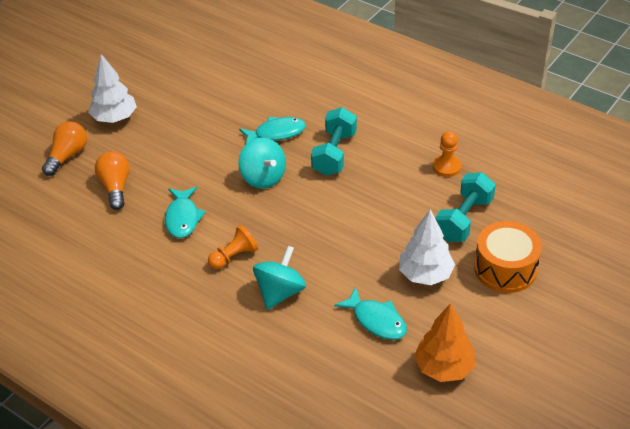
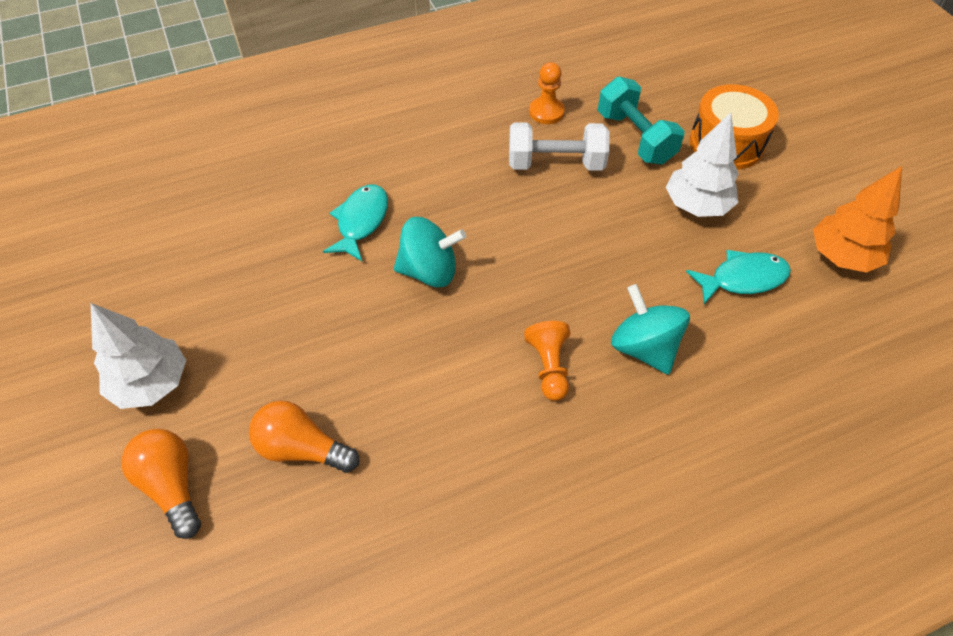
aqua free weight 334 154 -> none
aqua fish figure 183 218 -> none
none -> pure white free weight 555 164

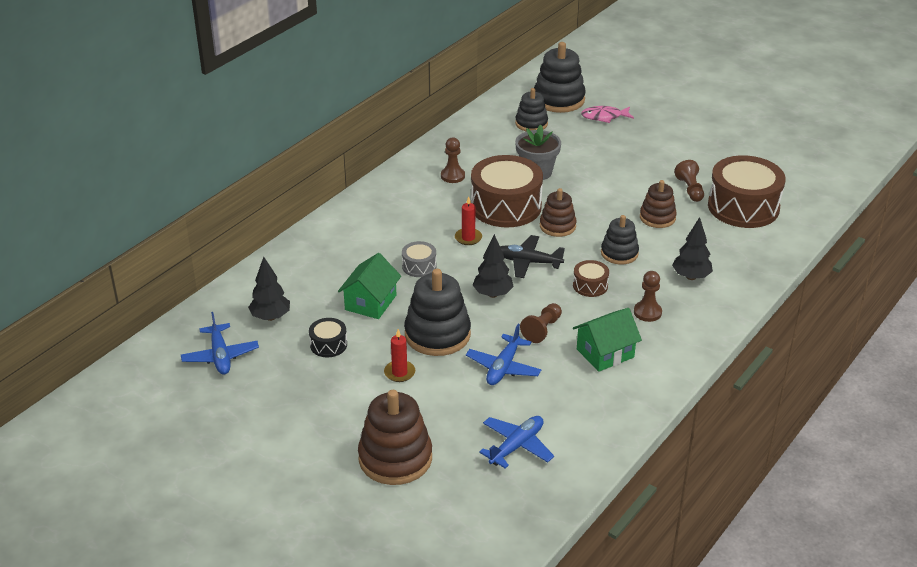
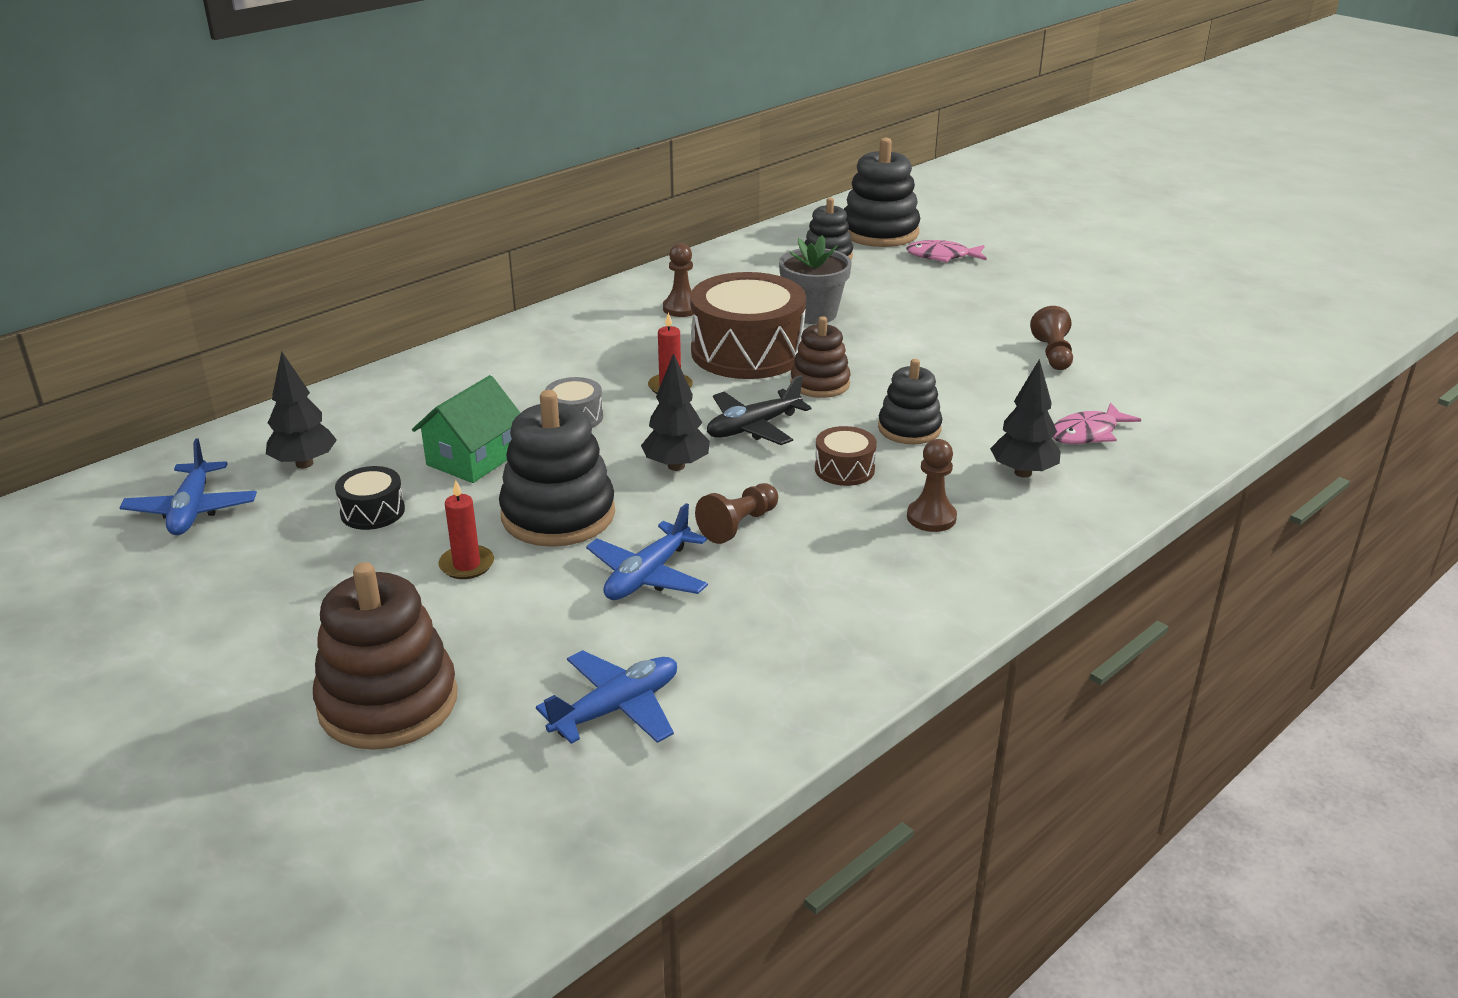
russet toy drum 743 207 -> none
russet ring stacker 657 217 -> none
black aeroplane 528 262 -> black aeroplane 753 427, 60 degrees counterclockwise
leaf-green cottage 605 353 -> none
none -> pink fish figure 1087 433

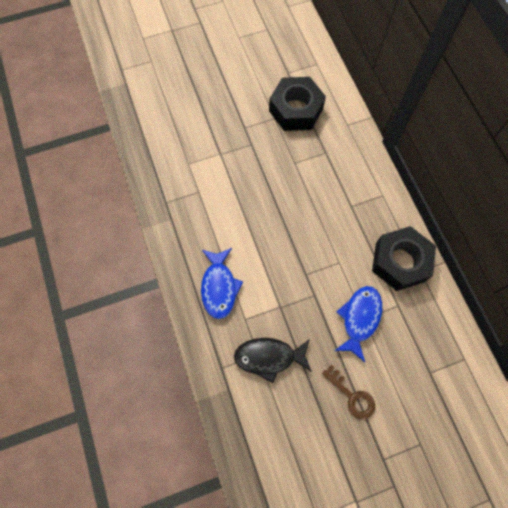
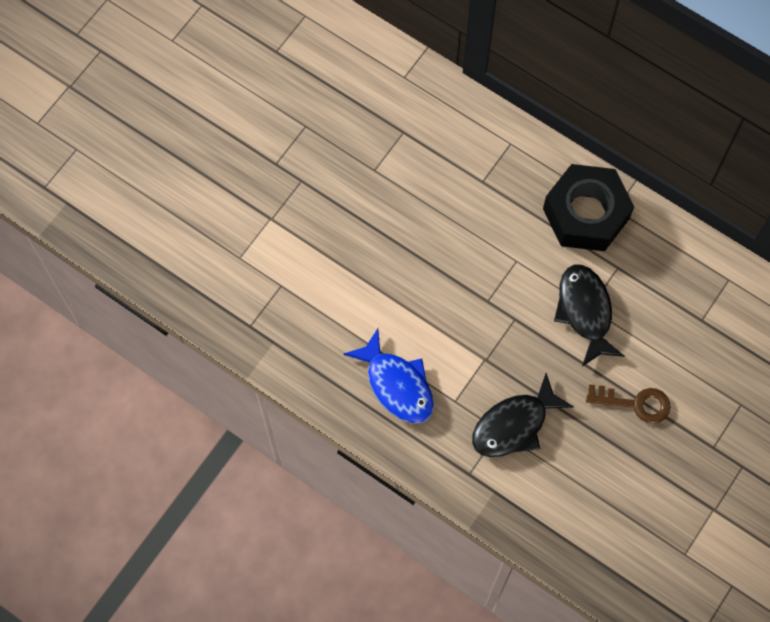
black hex nut 296 110 -> none
blue fish figure 359 319 -> black fish figure 585 312

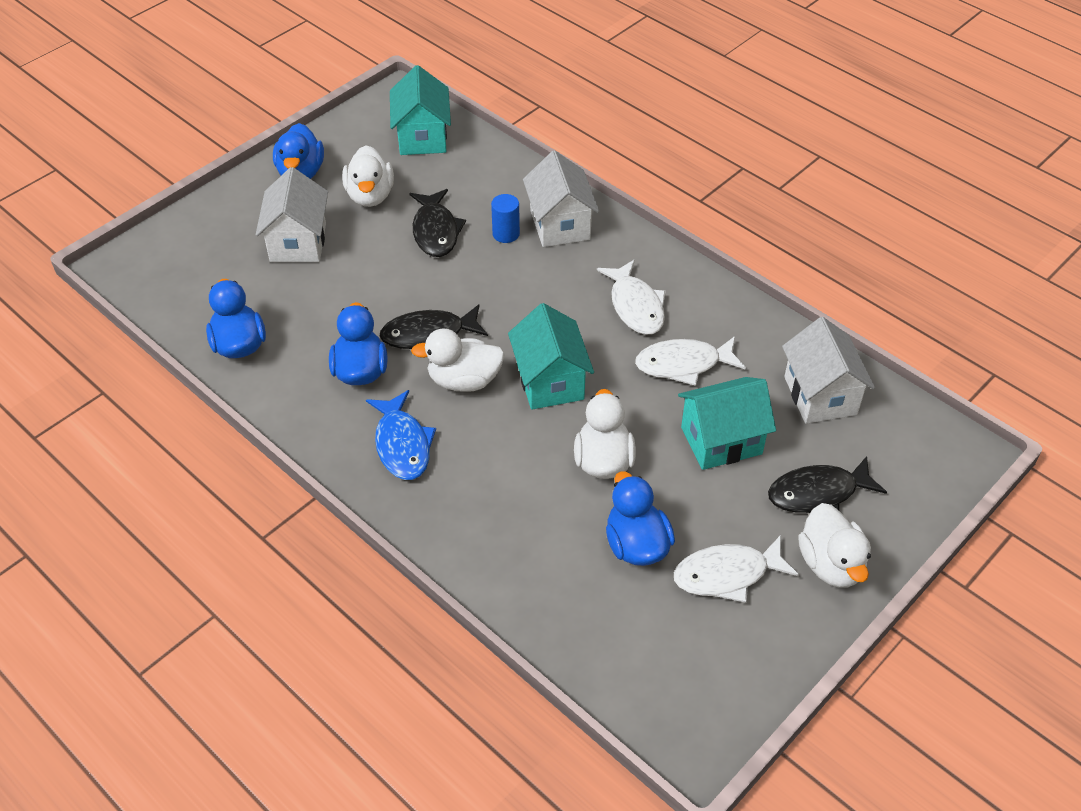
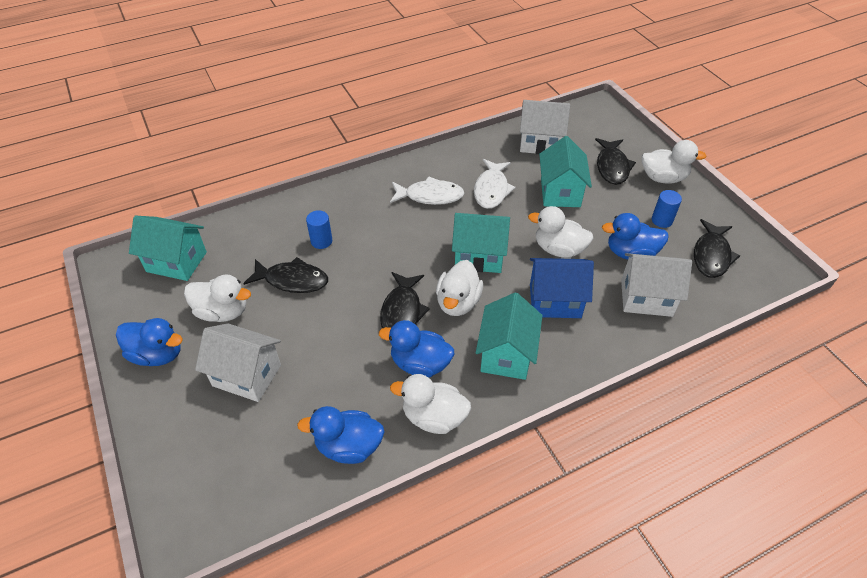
pure white cottage 560 225 -> pure white cottage 646 298, move
blue fish figure 402 444 -> aqua cottage 506 354
pure white fish figure 727 574 -> blue solid cylinder 662 220
none -> black fish figure 711 255
none -> blue cottage 555 301
none -> pure white toy duck 434 417

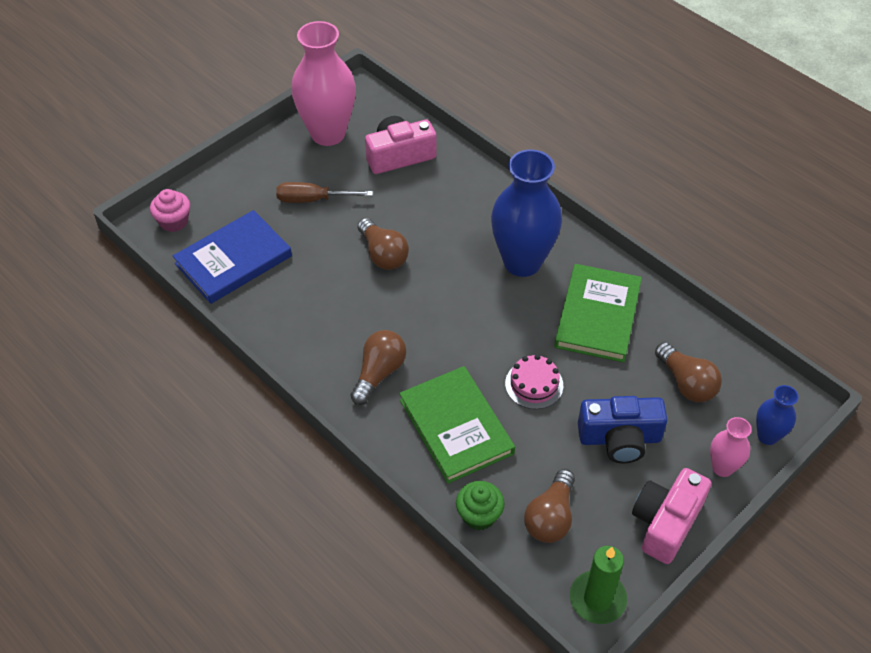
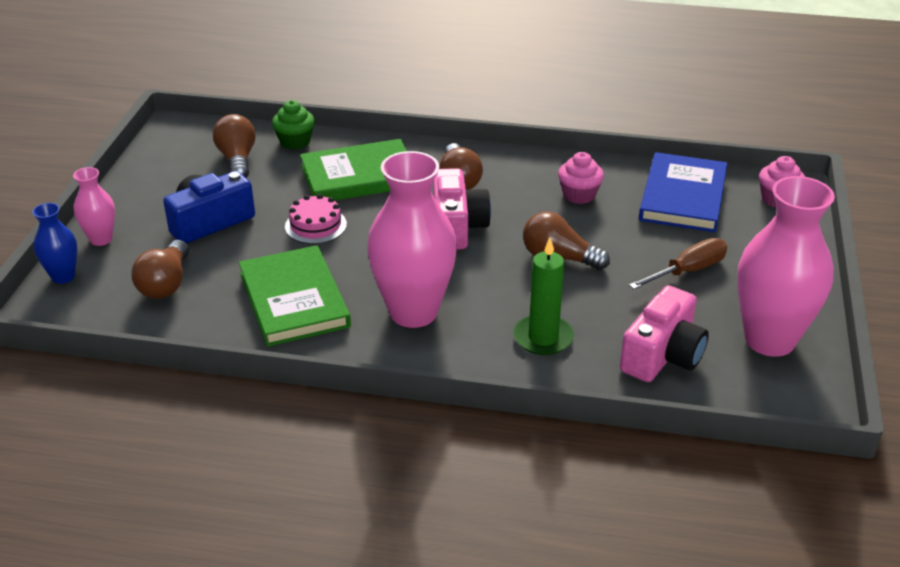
blue vase 522 262 -> pink vase 413 312
russet light bulb 686 383 -> russet light bulb 166 284, 105 degrees counterclockwise
leaf-green book 456 427 -> leaf-green book 359 176, 45 degrees counterclockwise
pink camera 666 522 -> pink camera 457 226, move
leaf-green pillar candle 597 599 -> leaf-green pillar candle 543 338, move
none -> pink muffin 579 195

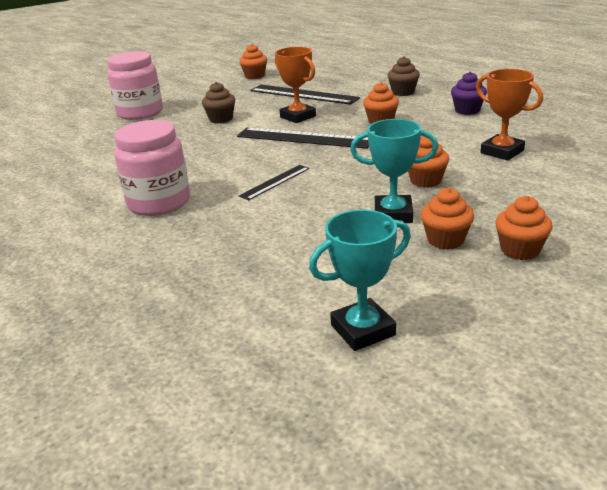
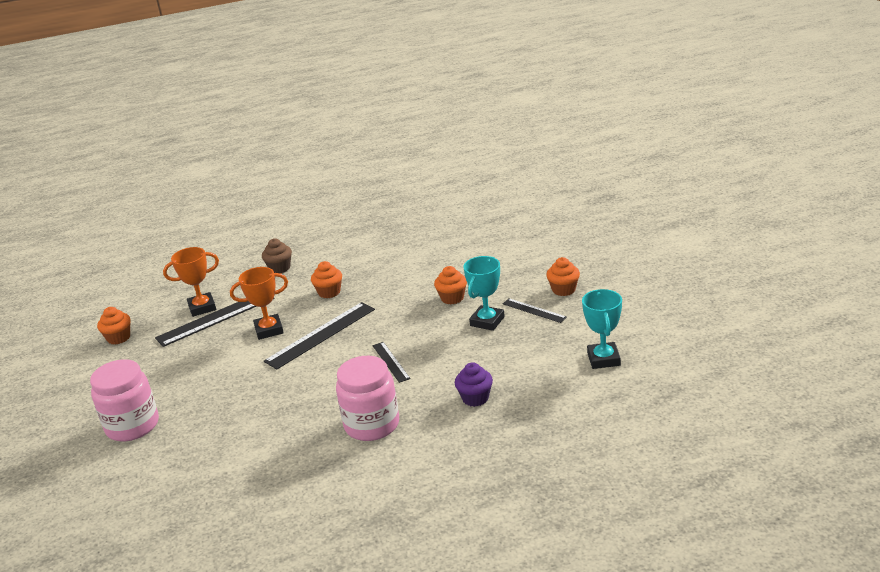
bright orange trophy 502 152 -> bright orange trophy 202 307, move
royal purple muffin 467 110 -> royal purple muffin 475 398, move
russet muffin 221 119 -> none
bright orange muffin 445 240 -> black measuring stick 534 310

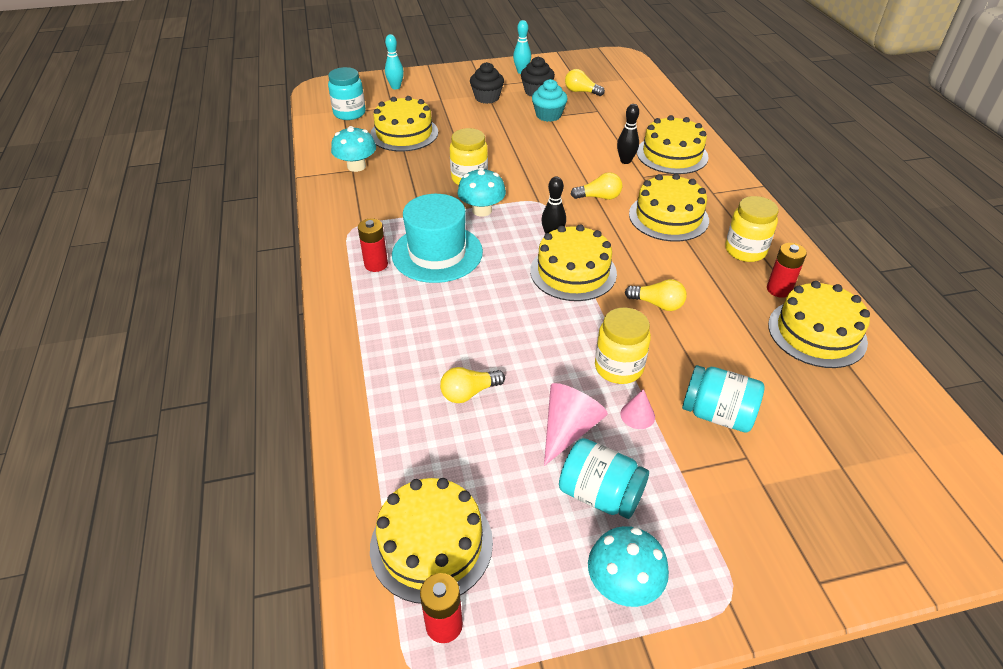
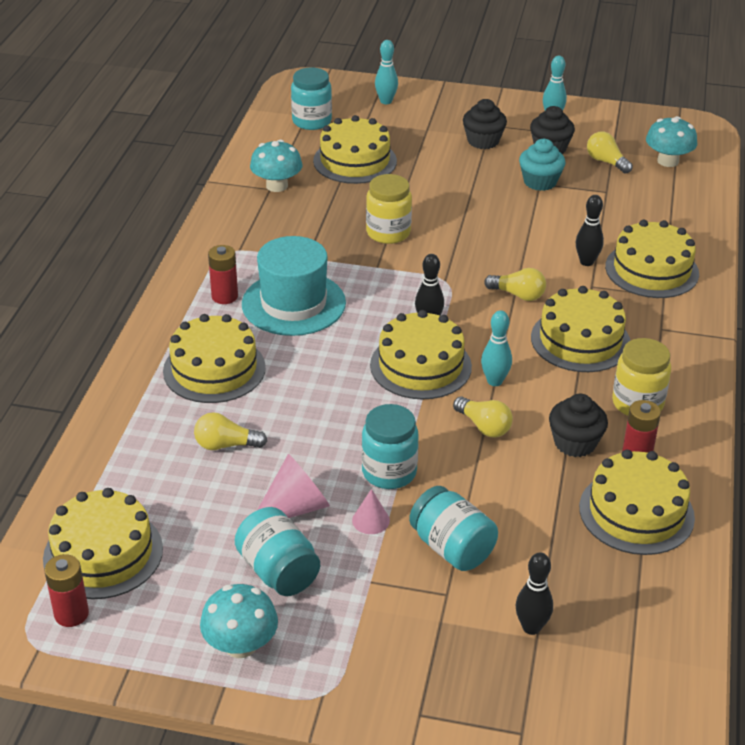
aqua fungus 482 210 -> aqua fungus 668 161, move
yellow jar 618 367 -> aqua jar 389 472
none -> aqua tenpin 494 381
none -> yellow gateau 214 369
none -> black muffin 575 443
none -> black tenpin 531 627

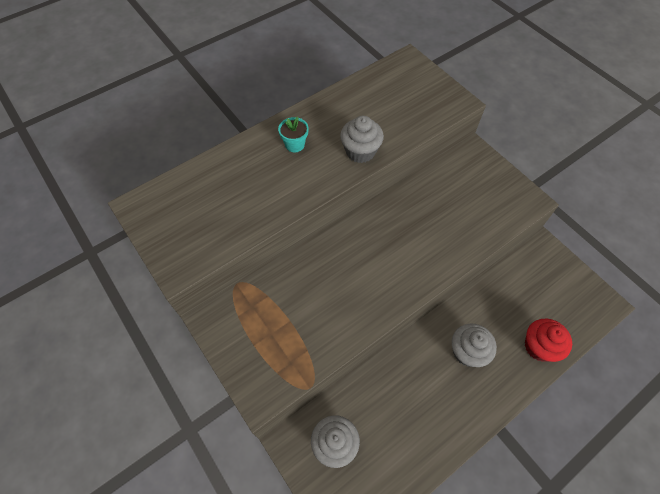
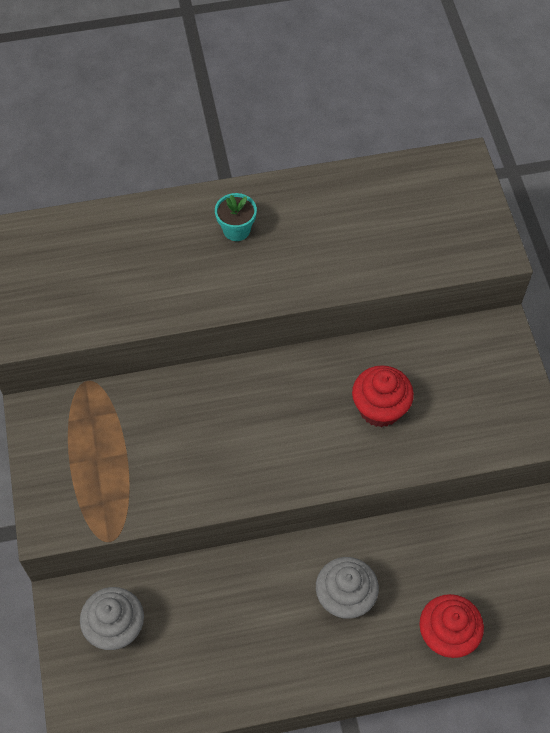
grey muffin 360 151 -> none
none -> red muffin 380 408

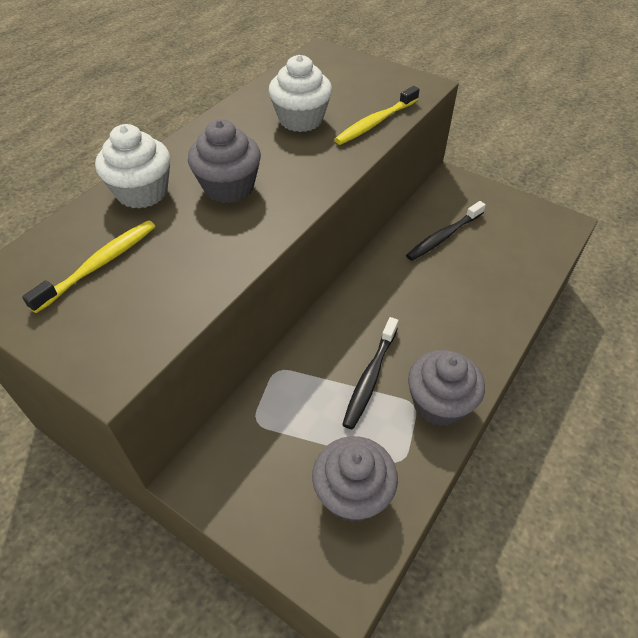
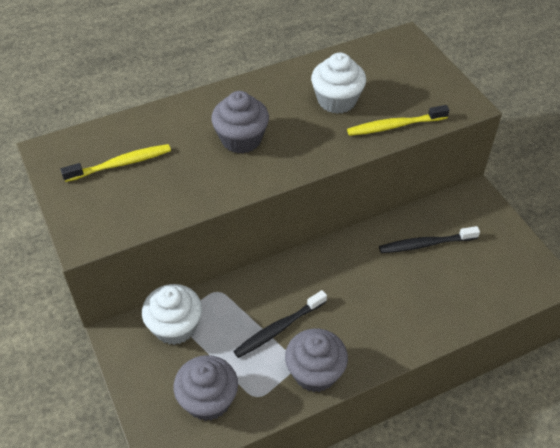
pure white muffin 142 192 -> pure white muffin 175 327, move

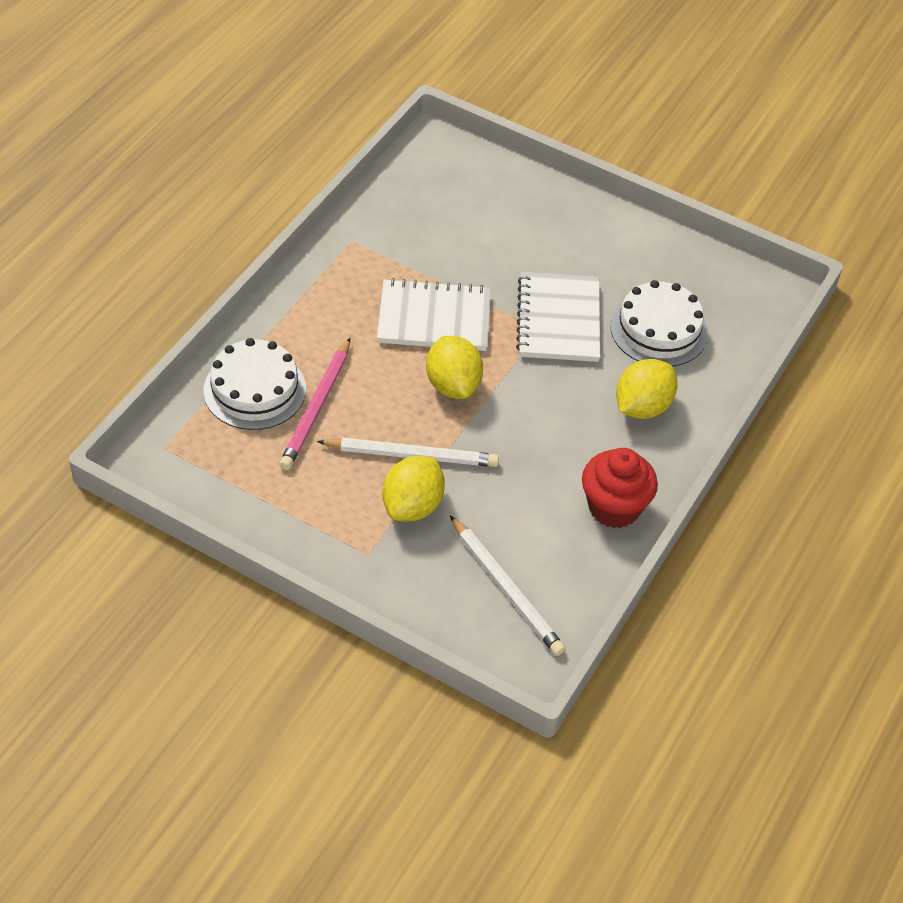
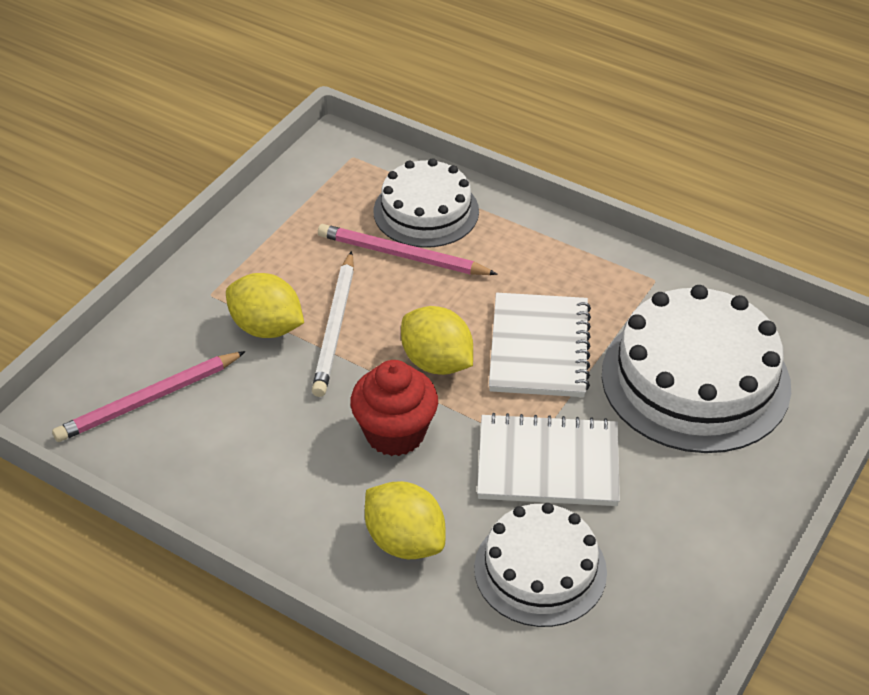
yellow lemon 453 385 -> yellow lemon 437 362, 60 degrees clockwise
red muffin 614 507 -> red muffin 395 433, move
pure white wooden pencil 506 589 -> pink wooden pencil 149 399
none -> pure white gateau 695 380

